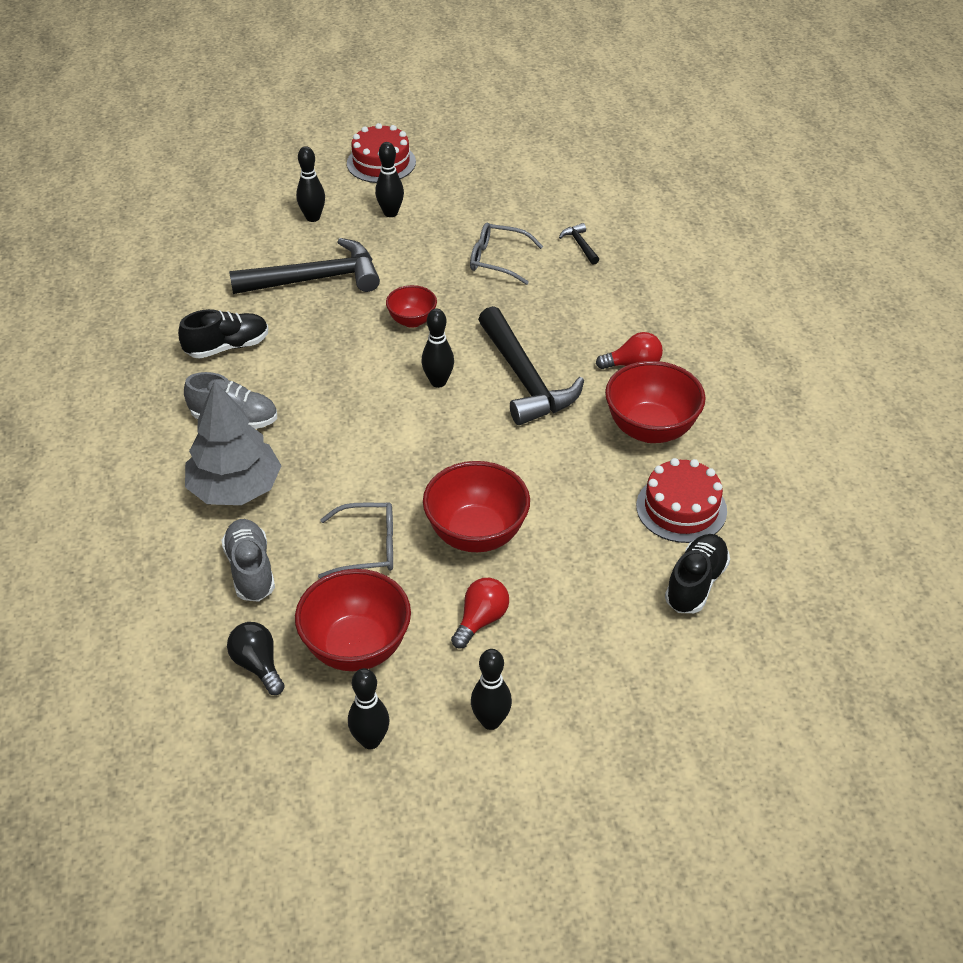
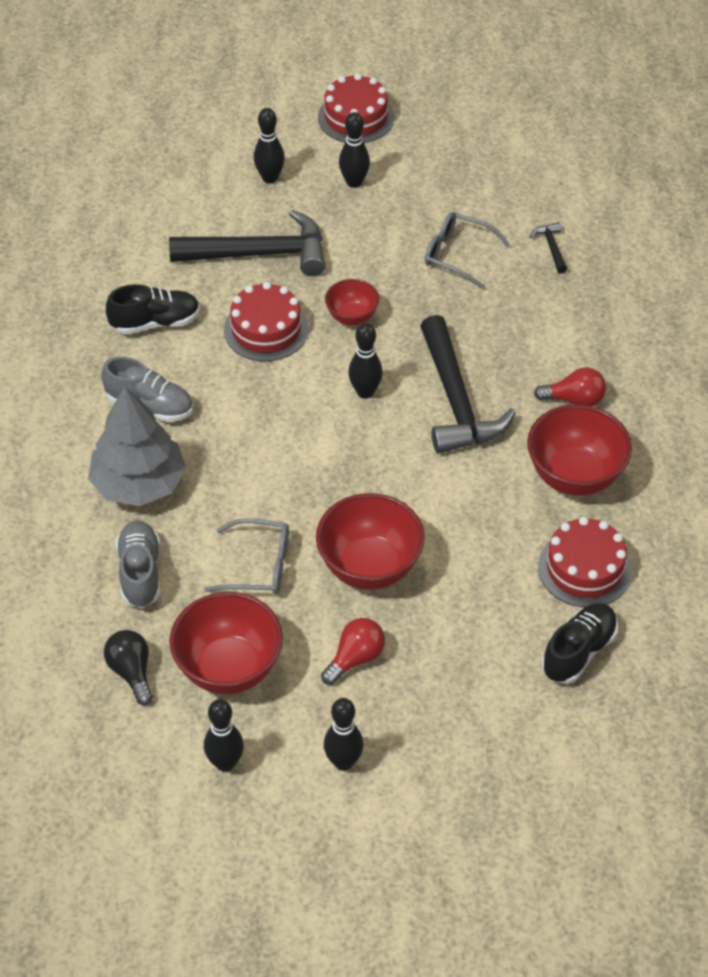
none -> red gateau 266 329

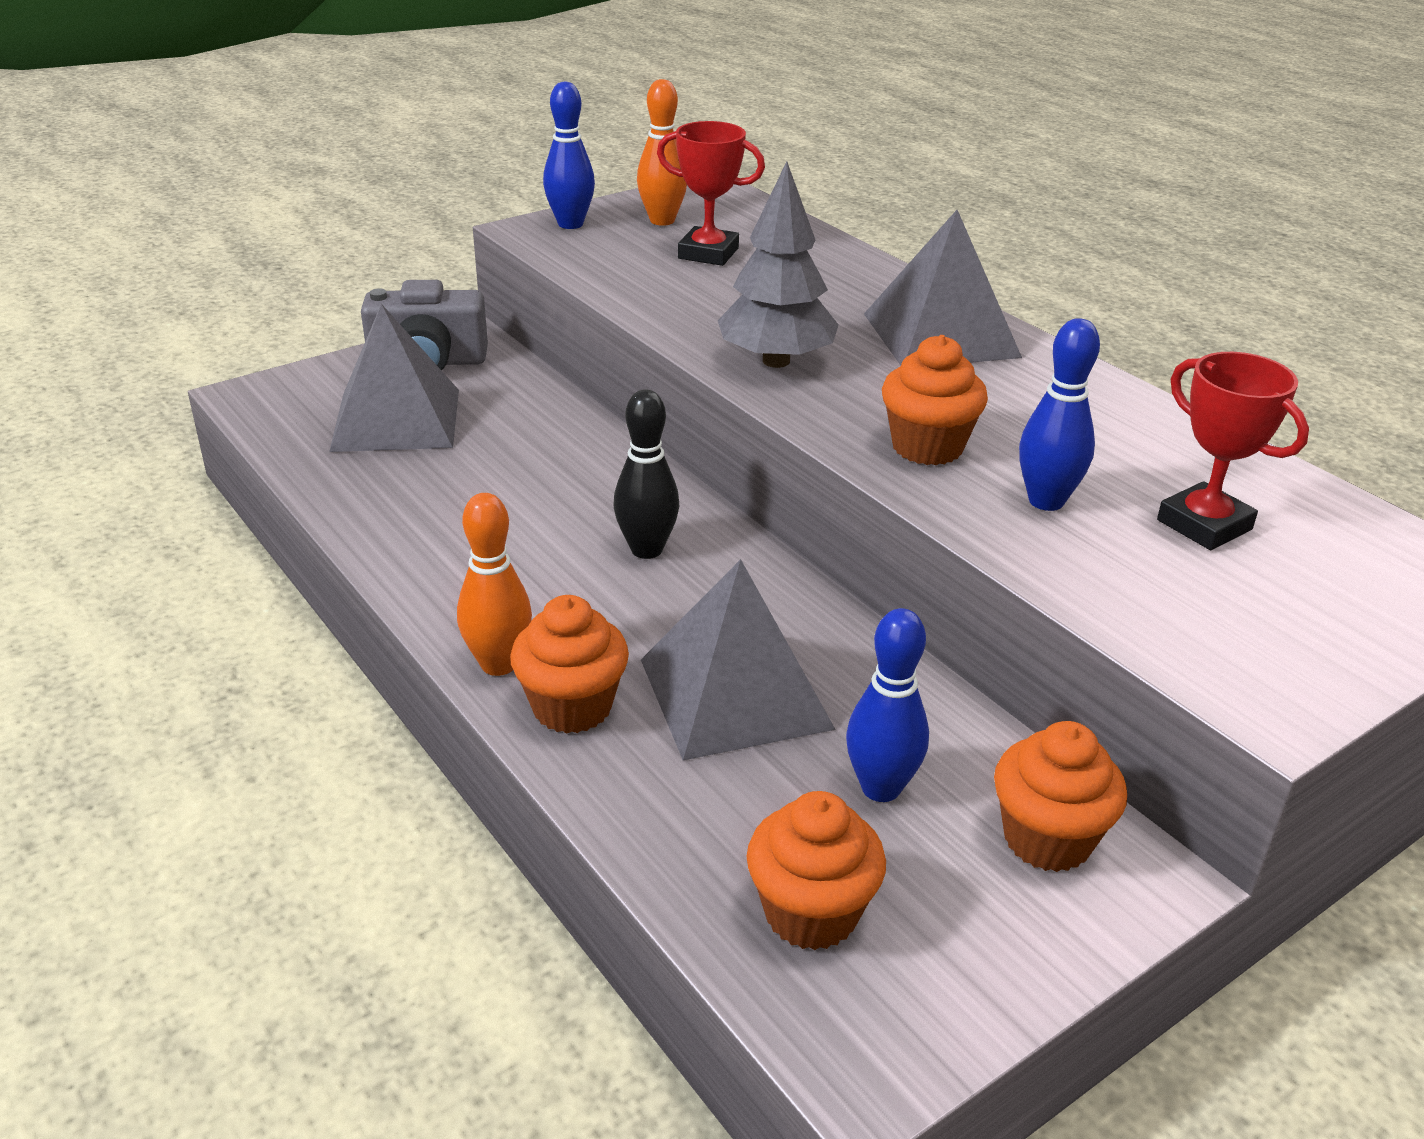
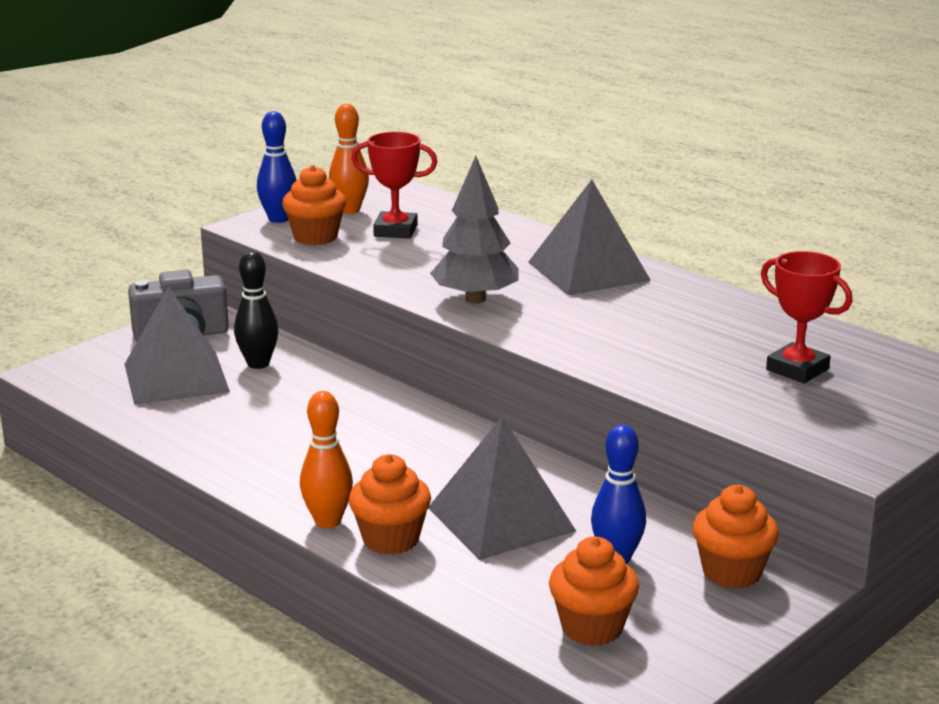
blue tenpin 1046 501 -> none
bright orange muffin 927 447 -> bright orange muffin 315 237, move
black tenpin 646 549 -> black tenpin 258 364, move

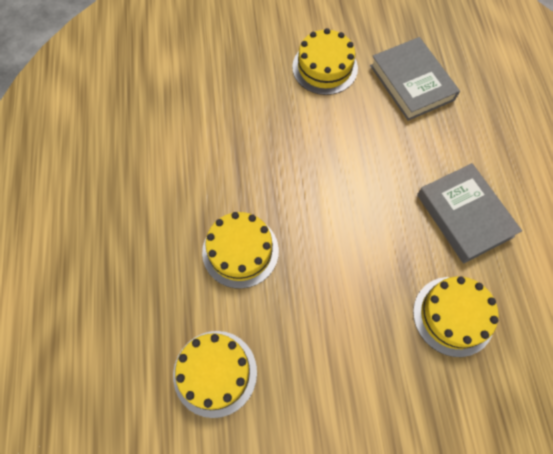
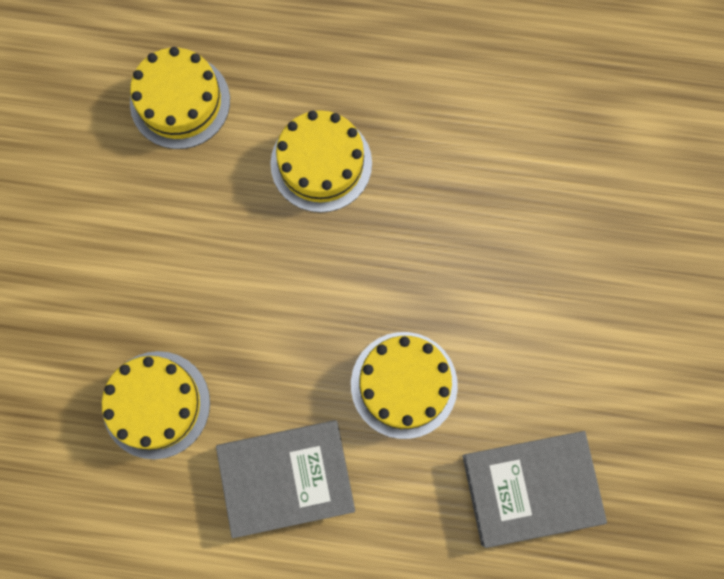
yellow gateau 325 67 -> yellow gateau 404 385, move

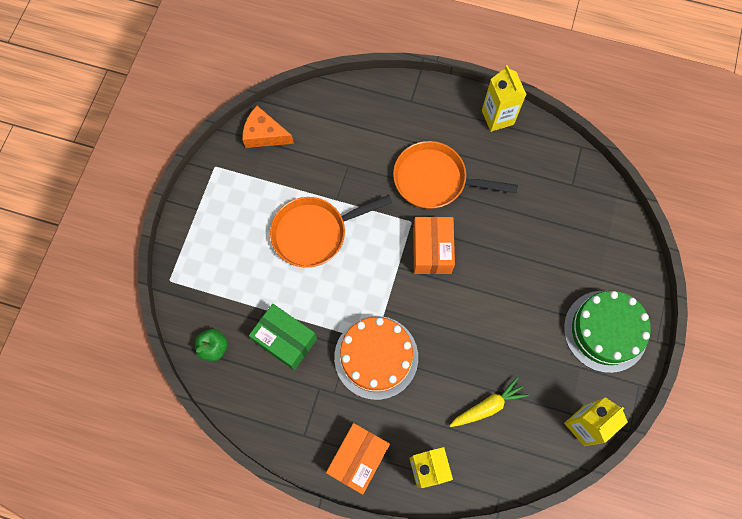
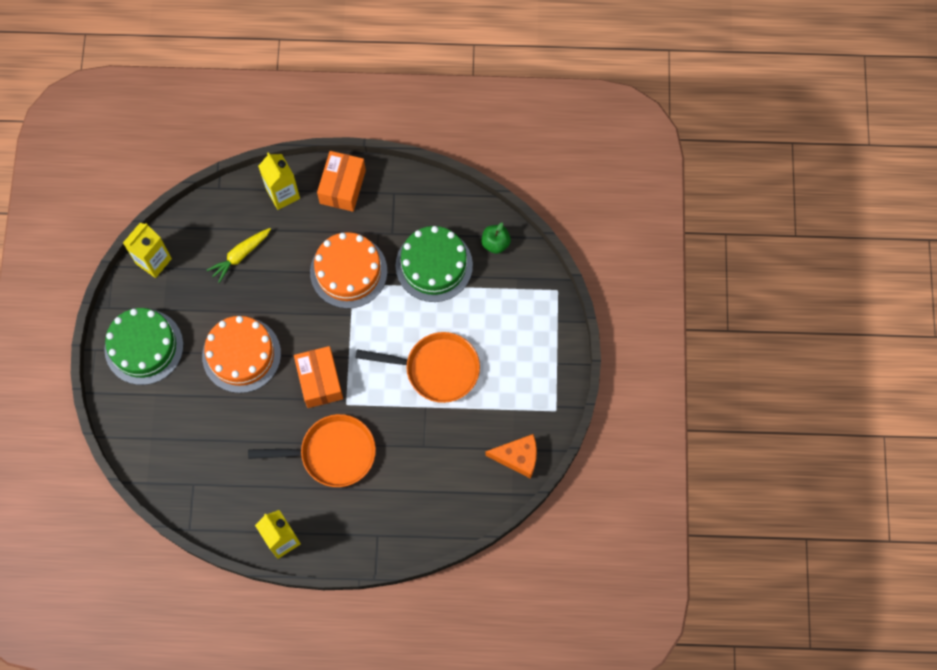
bright orange pan 315 233 -> bright orange pan 436 369, 45 degrees clockwise
leaf-green parcel 285 340 -> leaf-green gateau 434 265
none -> bright orange gateau 241 355

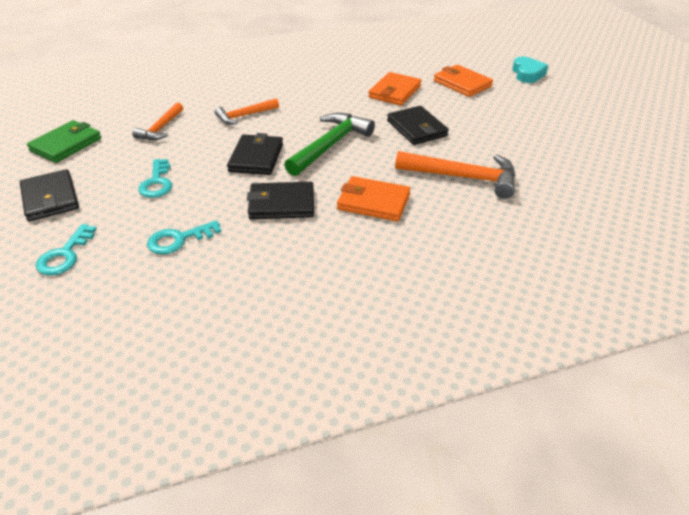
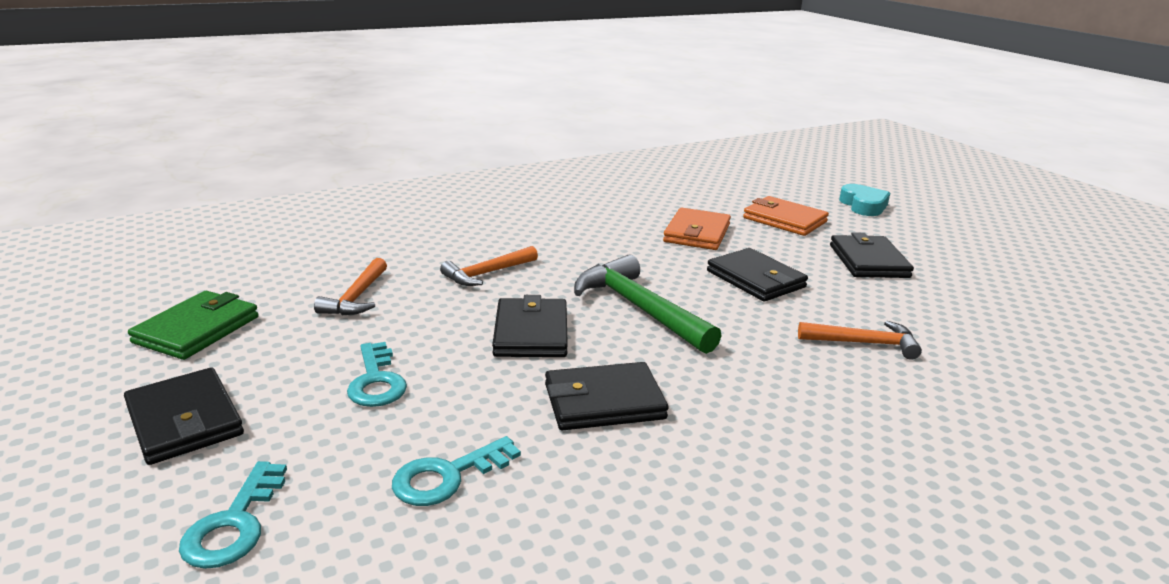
leaf-green hammer 330 145 -> leaf-green hammer 639 308, 60 degrees counterclockwise
bright orange hammer 463 177 -> bright orange hammer 864 343, x0.61
bright orange billfold 373 202 -> none
none -> black billfold 868 261

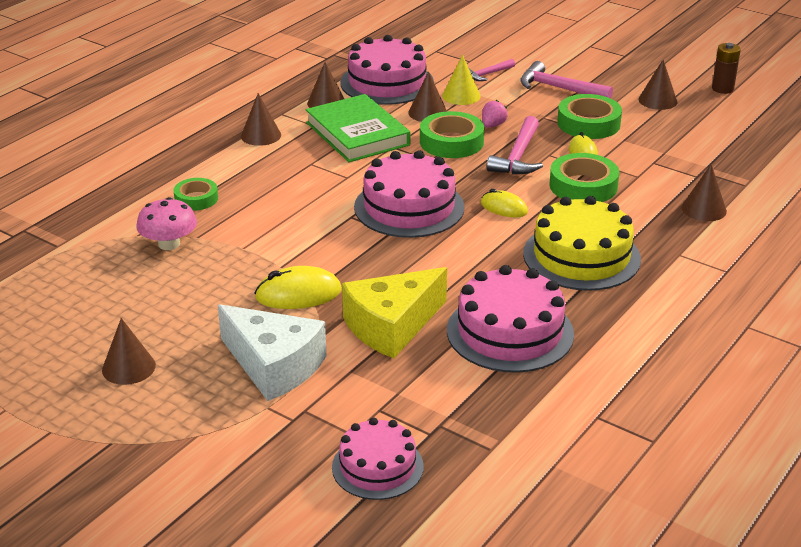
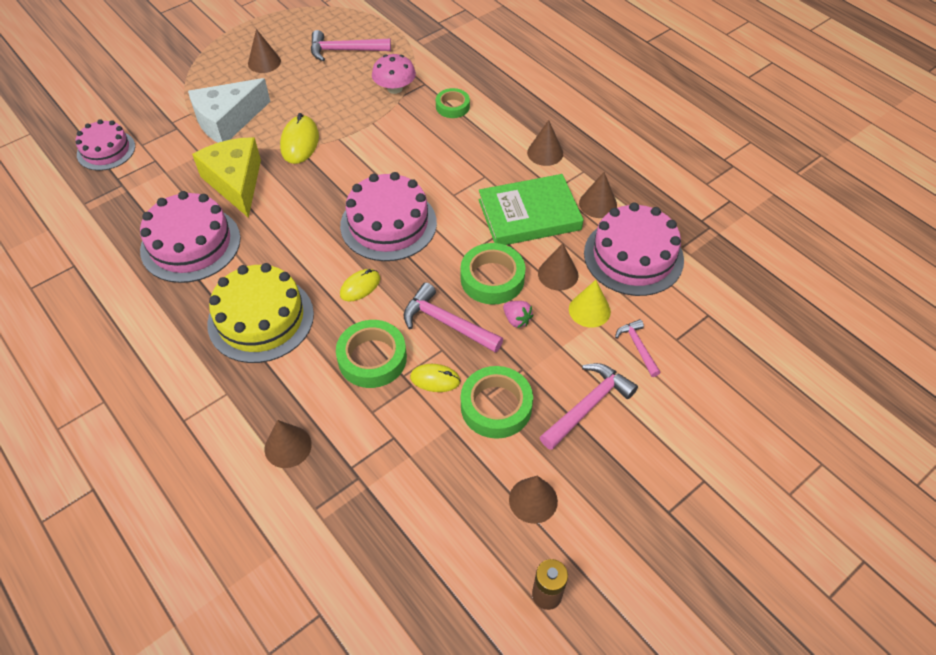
none -> pink hammer 345 50

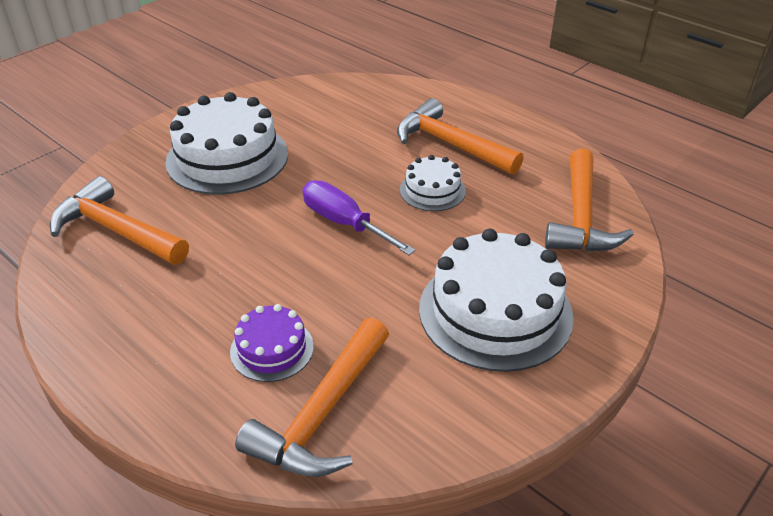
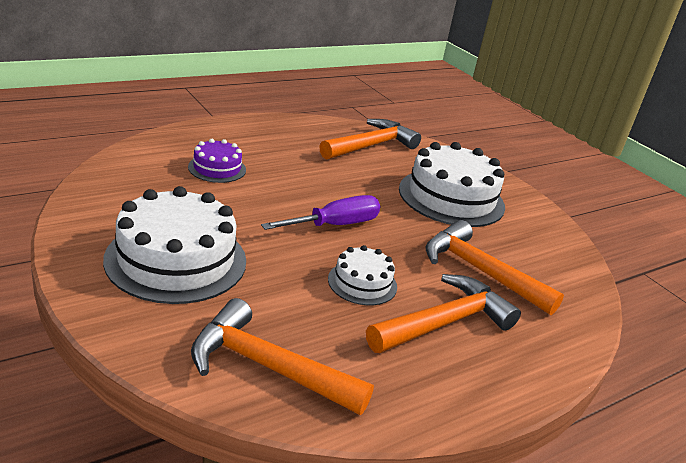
bright orange hammer 322 414 -> bright orange hammer 479 271, move

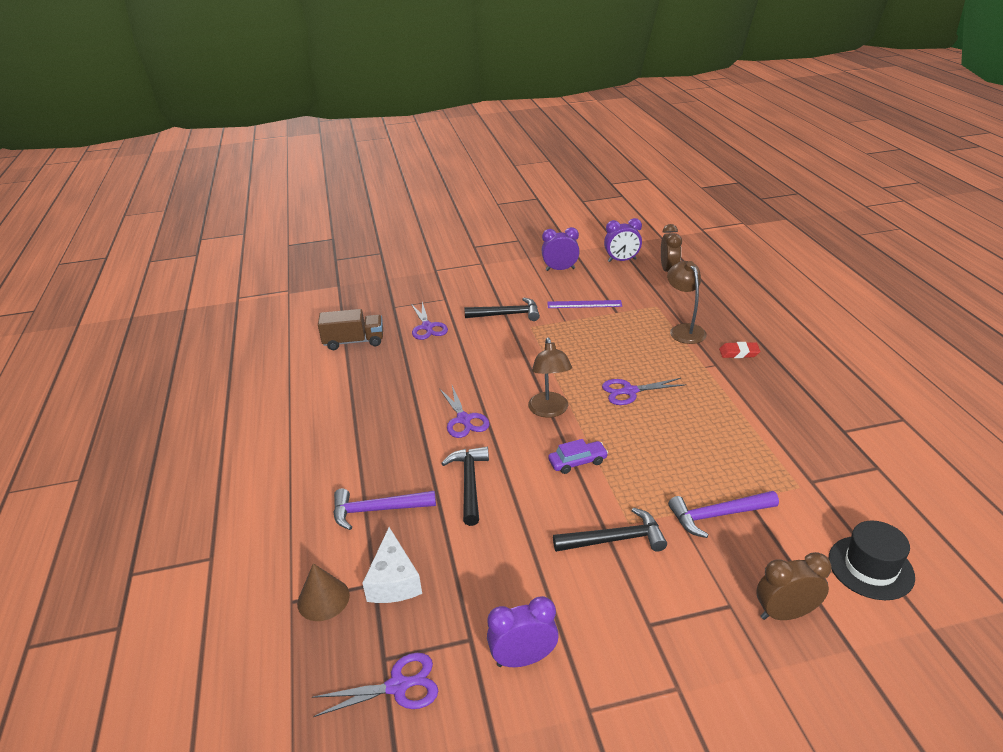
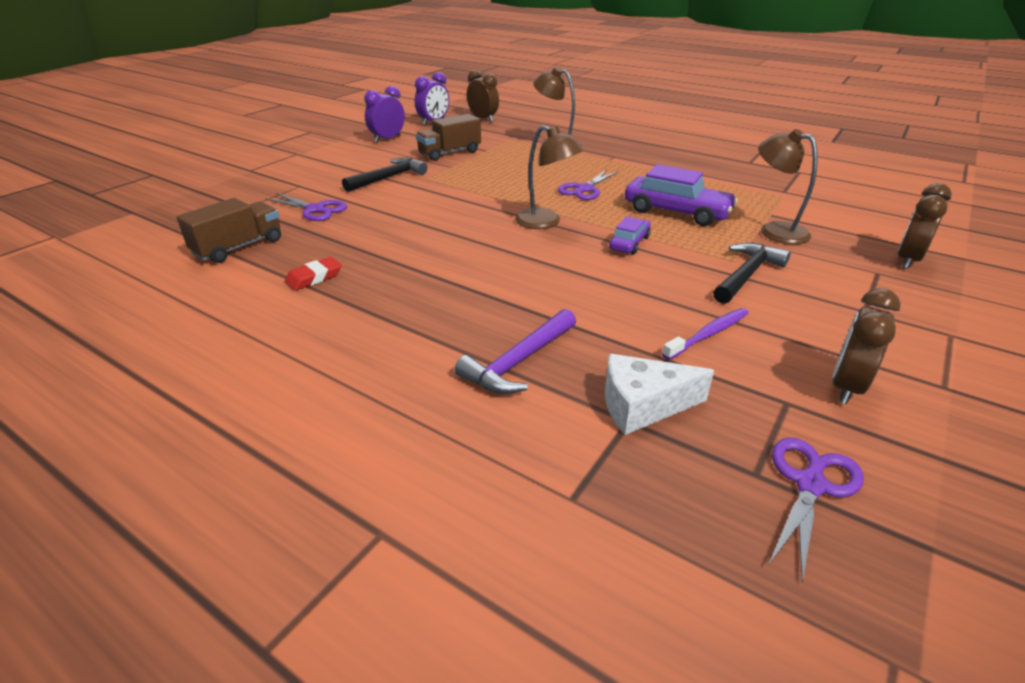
royal purple measuring stick 584 304 -> russet truck 449 153
red gum eraser 739 353 -> red gum eraser 314 277, move
royal purple shears 464 420 -> none
black hammer 470 483 -> none
royal purple hammer 717 515 -> russet desk lamp 774 230
black tall hat 870 567 -> none
pure white piece of cheese 394 581 -> pure white piece of cheese 642 405, 135 degrees clockwise
russet solid cone 323 599 -> none
royal purple alarm clock 523 659 -> russet alarm clock 846 387
none -> royal purple toy car 676 212
none -> royal purple dental brush 708 334

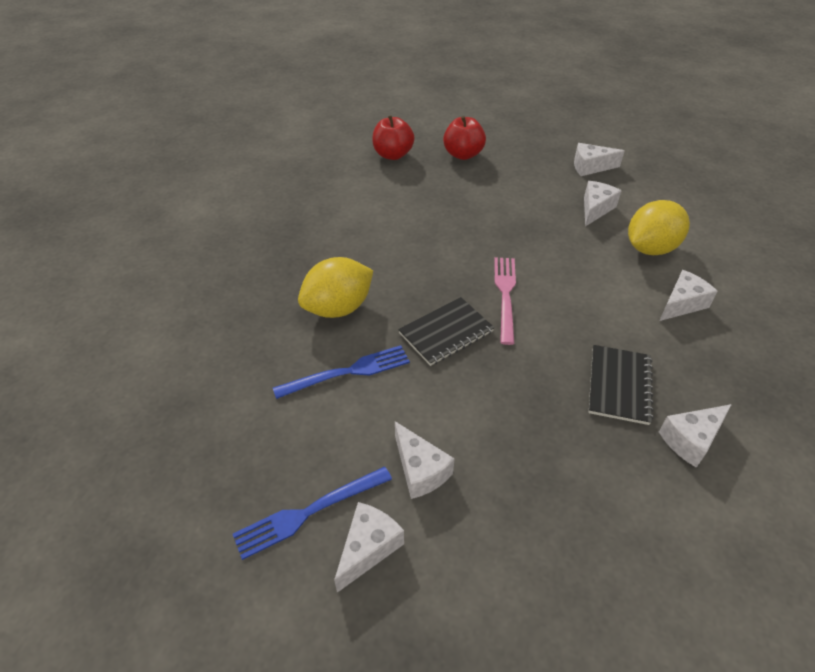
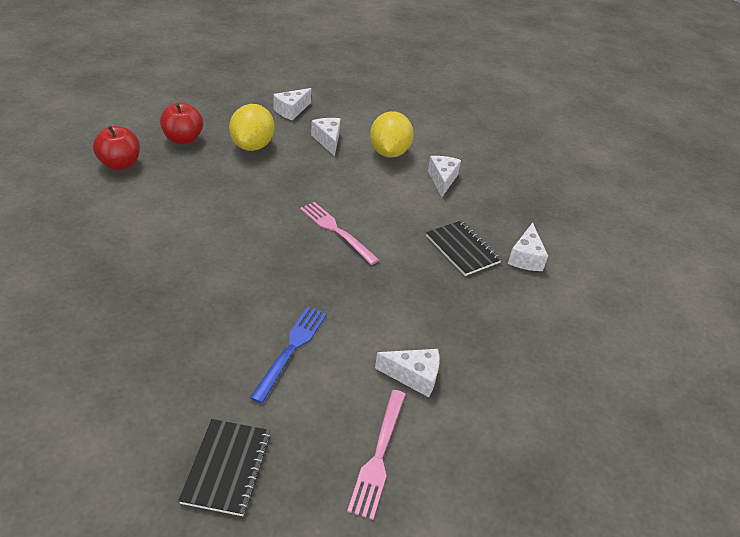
yellow lemon 338 308 -> yellow lemon 252 146, move
black exercise book 446 332 -> black exercise book 226 467, move
blue fork 307 513 -> pink fork 378 457
pure white piece of cheese 368 548 -> none

